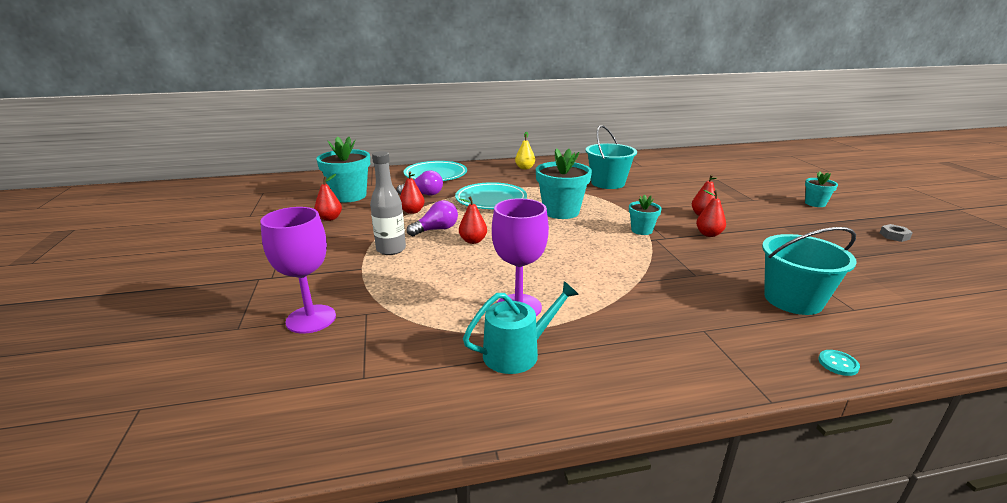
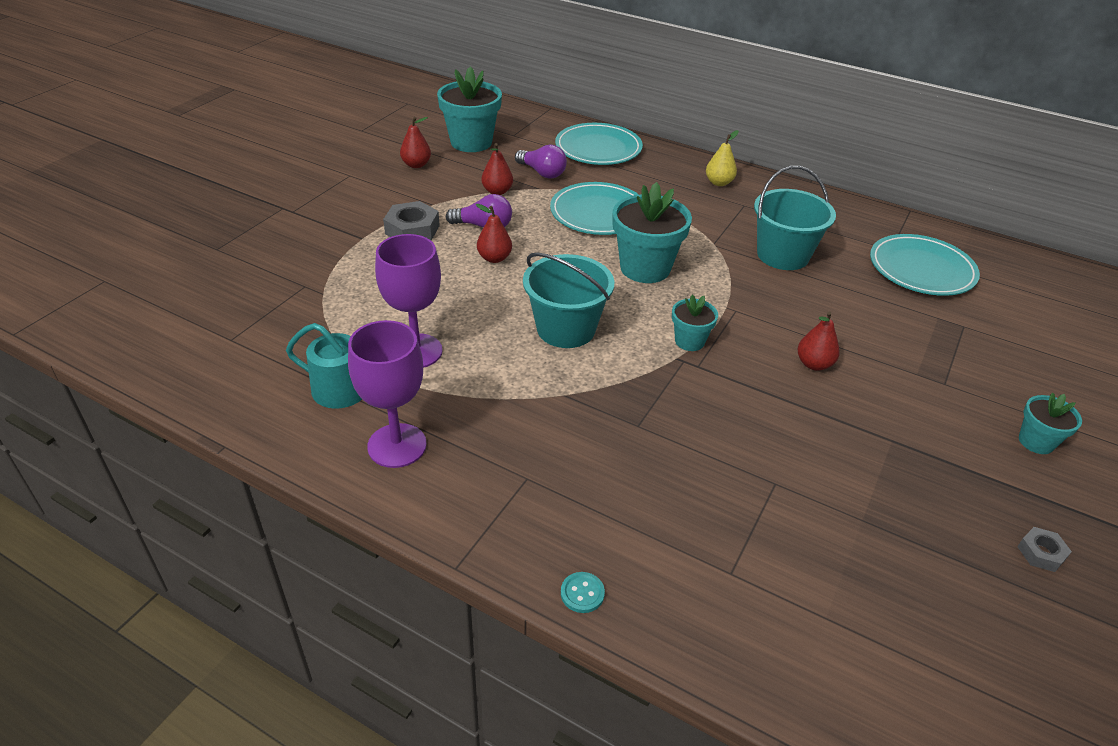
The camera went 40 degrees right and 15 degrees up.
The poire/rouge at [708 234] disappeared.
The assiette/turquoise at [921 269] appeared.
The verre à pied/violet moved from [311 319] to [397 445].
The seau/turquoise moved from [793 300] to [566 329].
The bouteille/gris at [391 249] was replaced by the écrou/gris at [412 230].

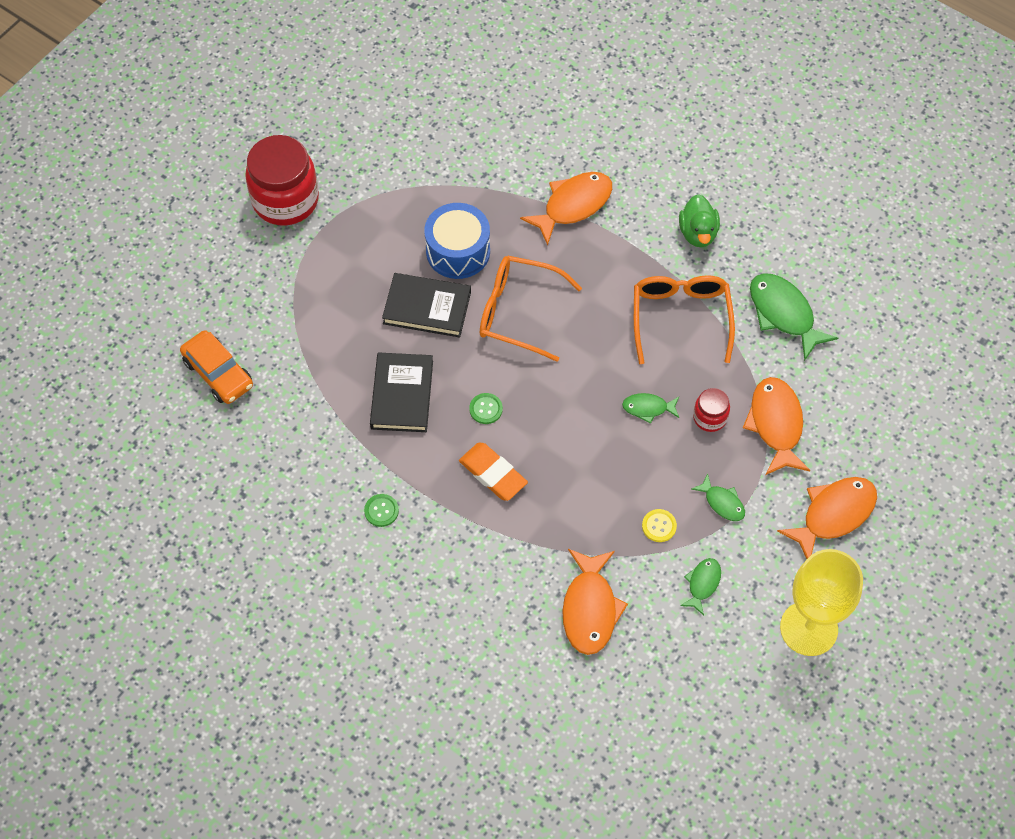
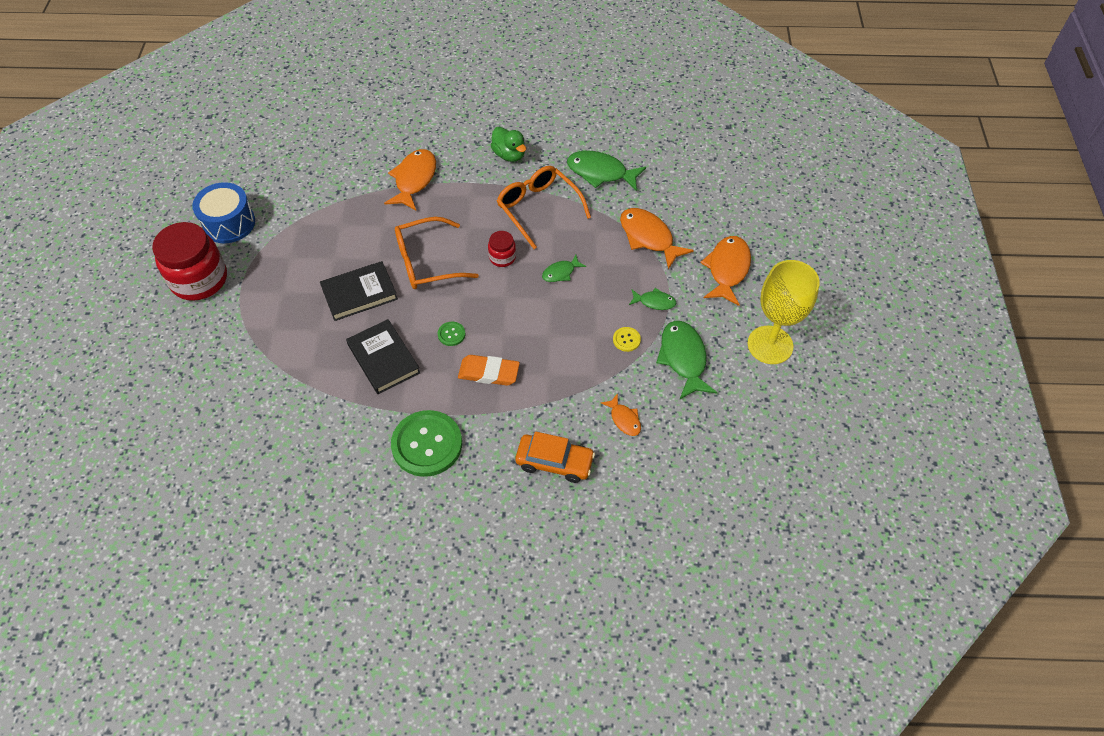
The camera went 35 degrees left and 5 degrees down.
The voiture/orange moved from [218 373] to [554 462].
The tambour/bleu moved from [458 251] to [229 223].
The bocal/rouge moved from [710 417] to [502 257].
The bouton/vert at [381 511] changed to 2.36 times the size.
The poisson/orange at [590 608] changed to 0.54 times the size.
The poisson/vert at [702 584] changed to 1.85 times the size.

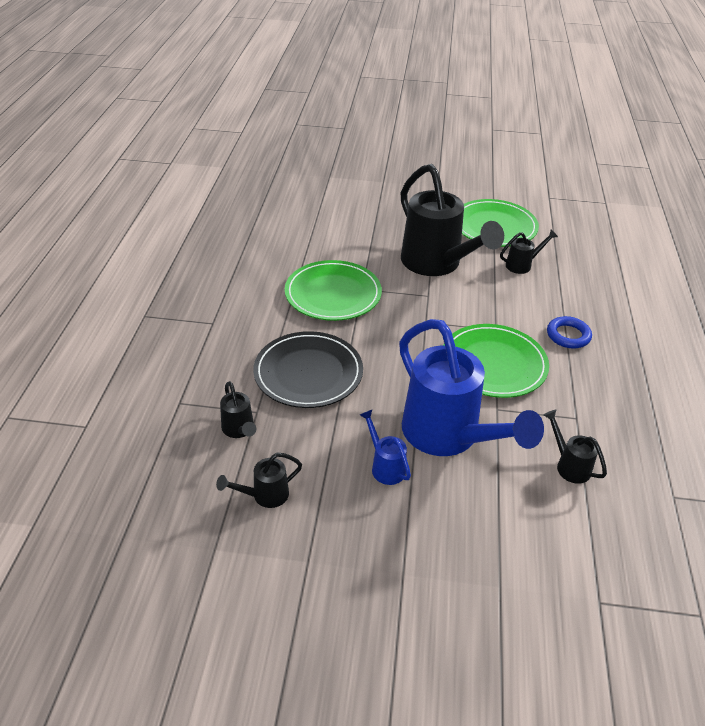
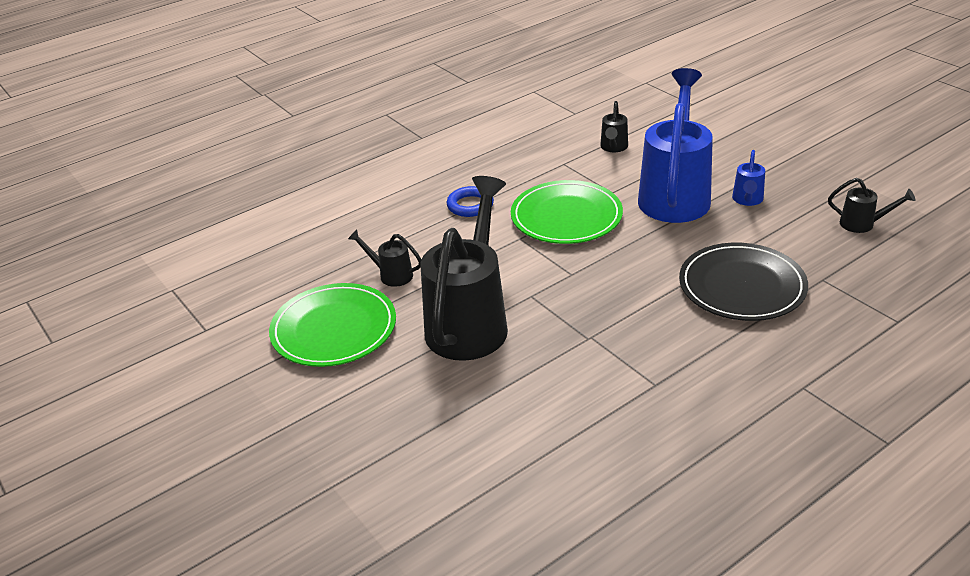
The camera went 130 degrees left and 5 degrees down.
The arrosoir/noir at [239 430] disappeared.
The assiette/vert at [333 294] disappeared.

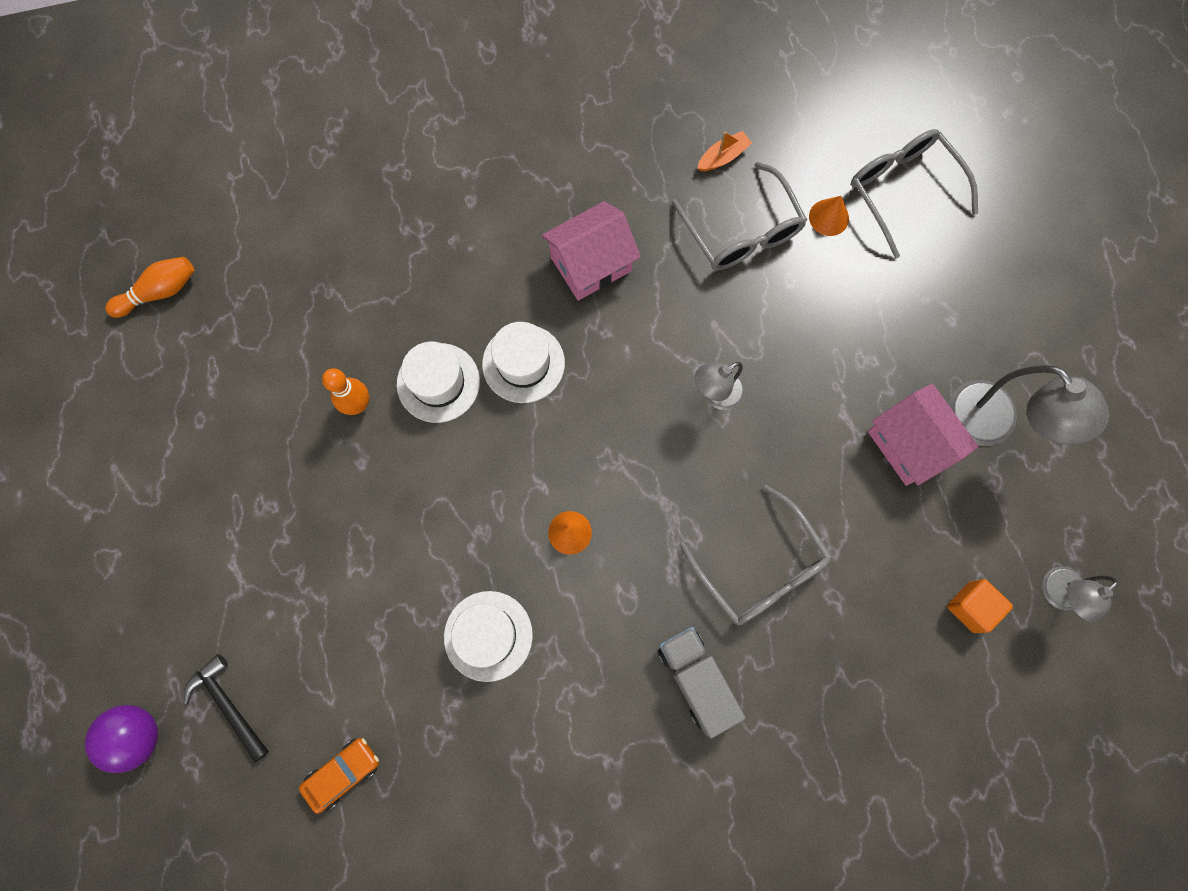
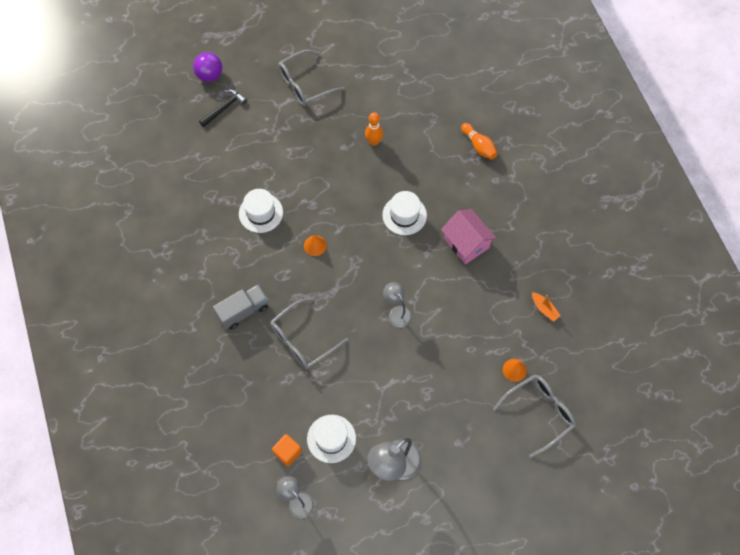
The camera went 85 degrees right and 10 degrees down.
The voiture/orange at [343 773] disappeared.
The maison/rose at [909 444] disappeared.
The quille/orange moved from [160 292] to [479 146].
The chapeau/blanc moved from [438 382] to [331 438].
The lunettes/gris moved from [742 231] to [305 84].

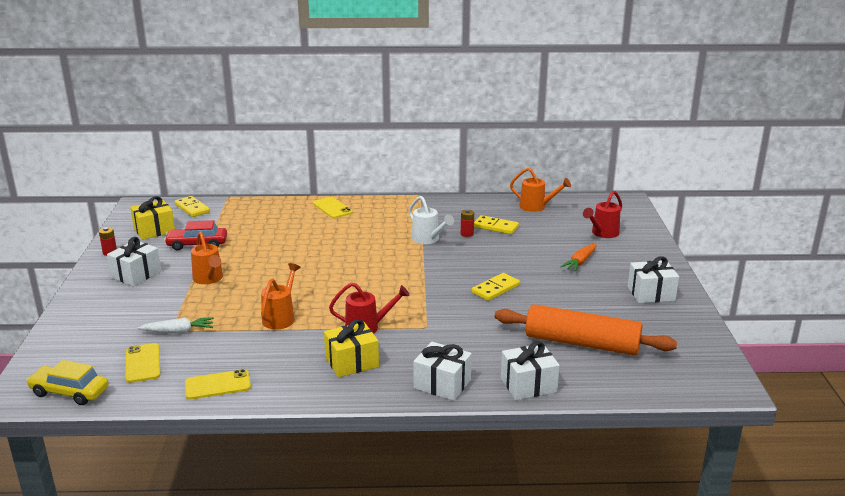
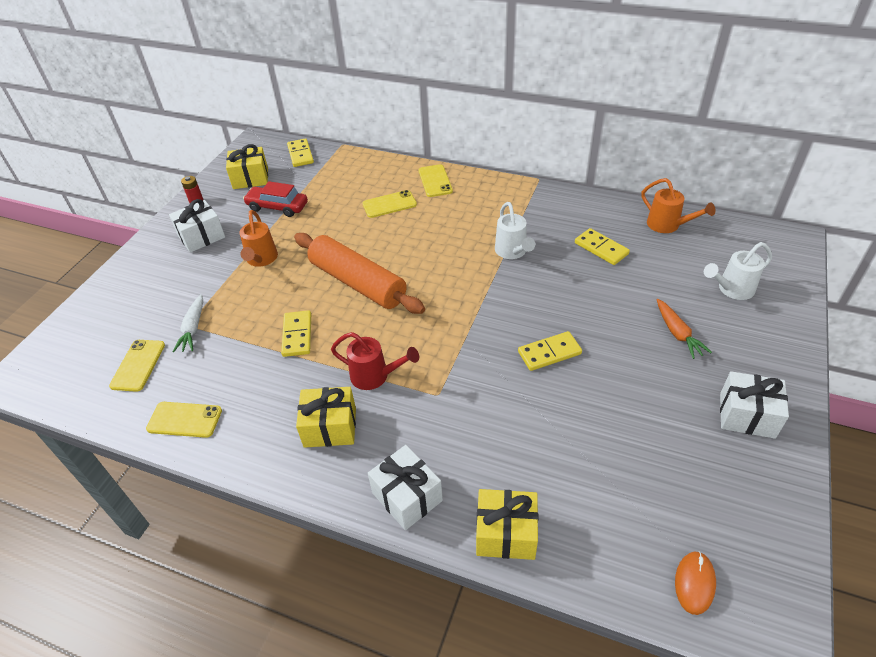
The camera went 25 degrees right and 20 degrees up.
The voiture/jaune at [70 392] disappeared.
The pile/rouge at [467 234] disappeared.
The téléphone/jaune at [389 204] appeared.
The souris/orange at [694 583] appeared.
The rouleau à pâtisserie/orange moved from [582 343] to [358 282].
The arrosoir/orange at [281 317] was replaced by the domino/jaune at [297 335].
The cadeau/blanc at [528 385] became the cadeau/jaune at [506 533].
The arrosoir/rouge at [602 233] became the arrosoir/blanc at [732 289].
The carotte/blanc at [178 331] turned 75 degrees clockwise.
The carotte/orange at [580 262] turned 75 degrees counterclockwise.

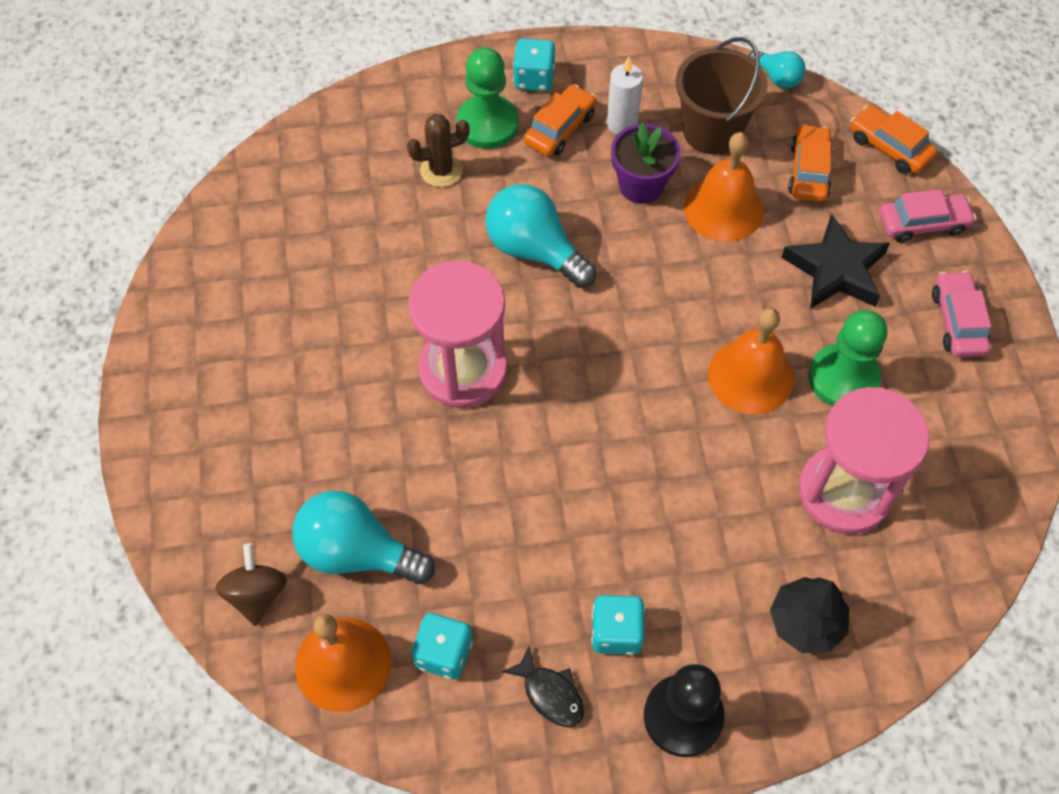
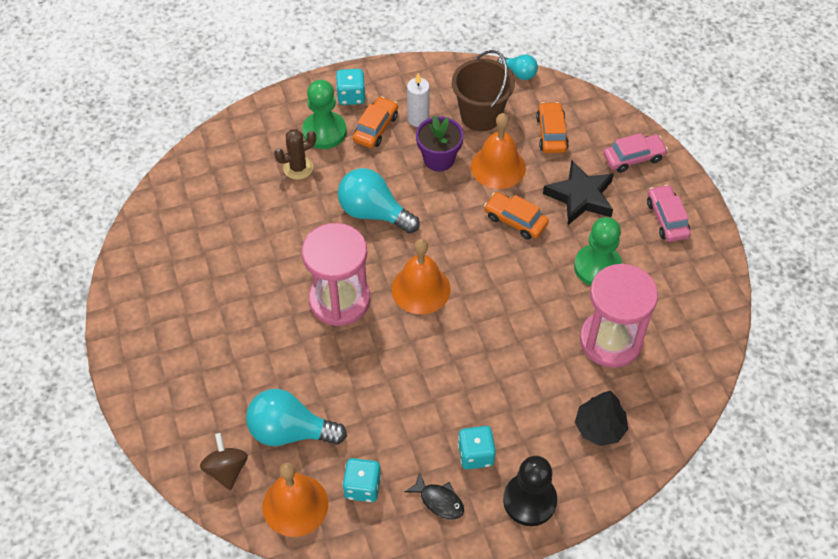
The camera went 10 degrees left and 5 degrees down.
The cloche/orange moved from [750 376] to [421 289].
The voiture/orange moved from [889 147] to [515 220].

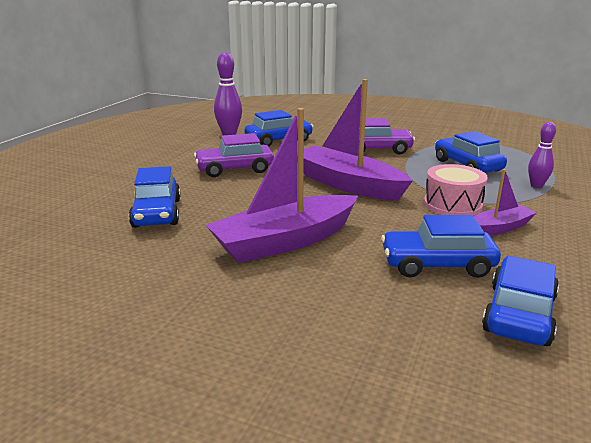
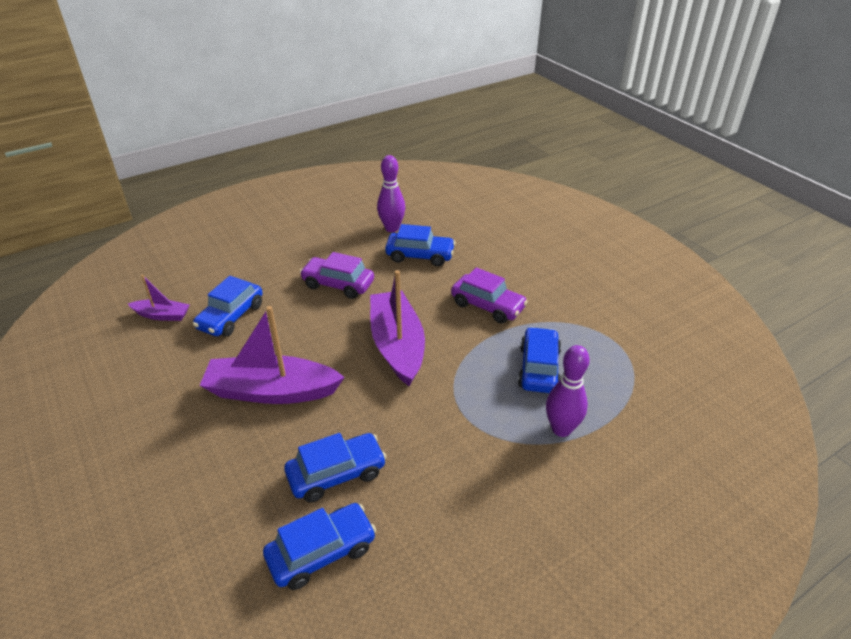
The camera went 35 degrees right and 15 degrees up.
The tambour/rose at [452 205] disappeared.
The bateau/violet moved from [499 228] to [162 315].
The voiture/bleu at [437 265] turned 120 degrees clockwise.
The quille/violet at [536 185] changed to 1.56 times the size.

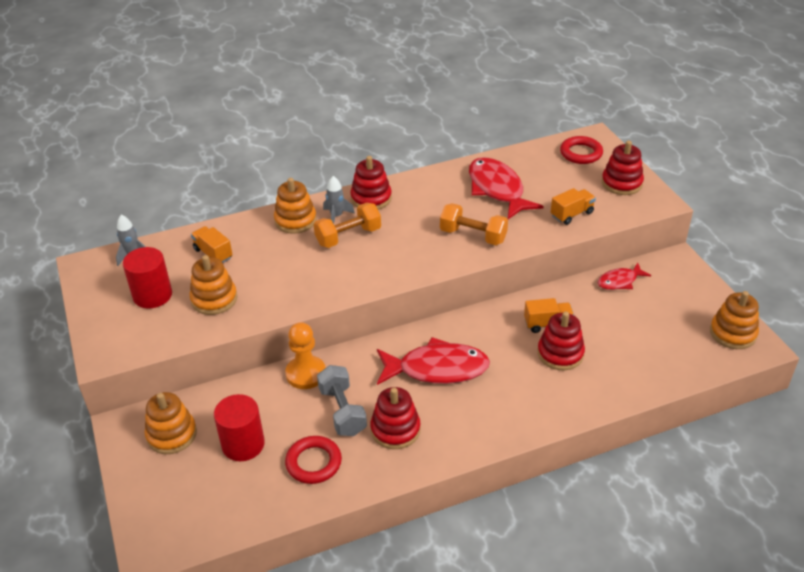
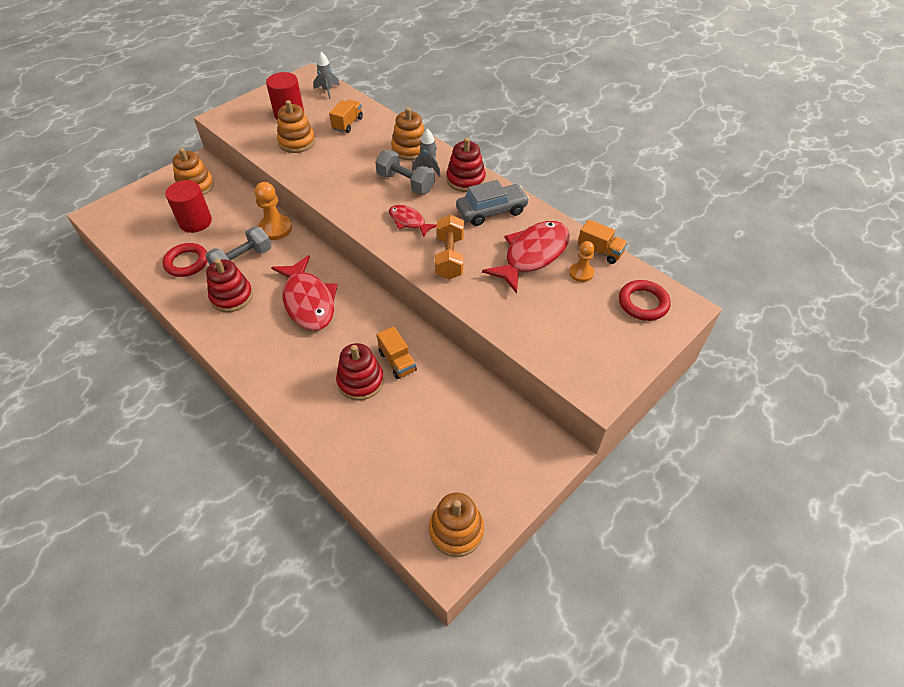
The camera went 65 degrees right and 10 degrees up.
The jouet à empiler/rouge at [621 183] disappeared.
The voiture/gris at [491 211] appeared.
The pion/orange at [581 273] appeared.
The camion/orange moved from [571 214] to [600 251].
The poisson/rouge moved from [619 281] to [409 221].
The haltère/orange at [348 236] became the haltère/gris at [405 183].

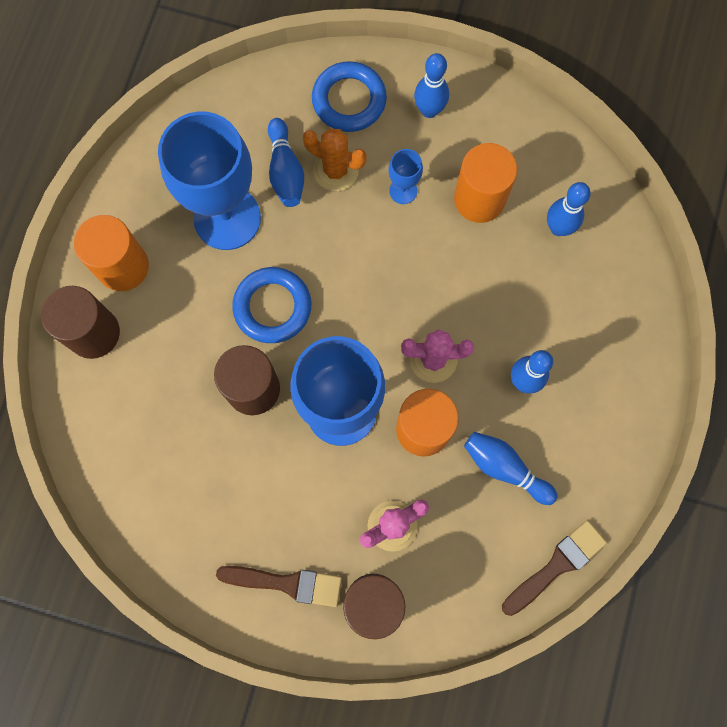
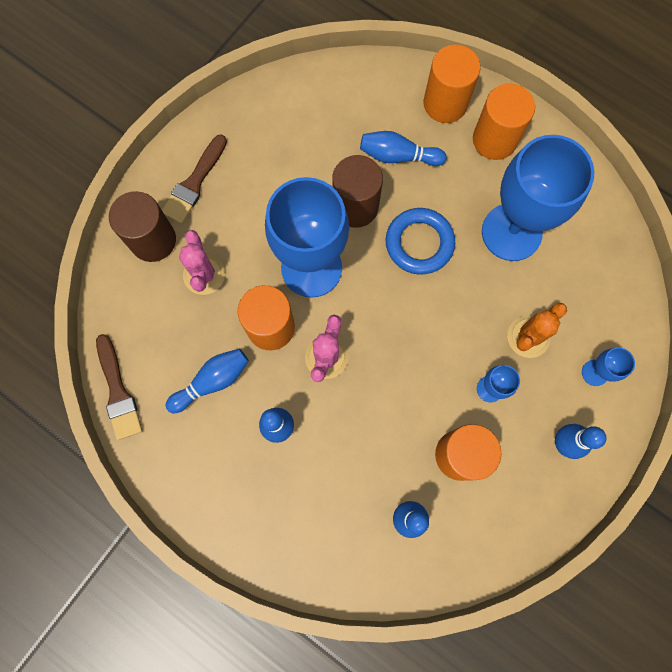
The camera went 110 degrees right and 0 degrees up.
The quille/bleu moved from [285 171] to [398 156].
The anneau/bleu at [349 100] was replaced by the verre à pied/bleu at [595 372].
The cylindre/marron at [93 333] became the cylindre/orange at [445 103].

